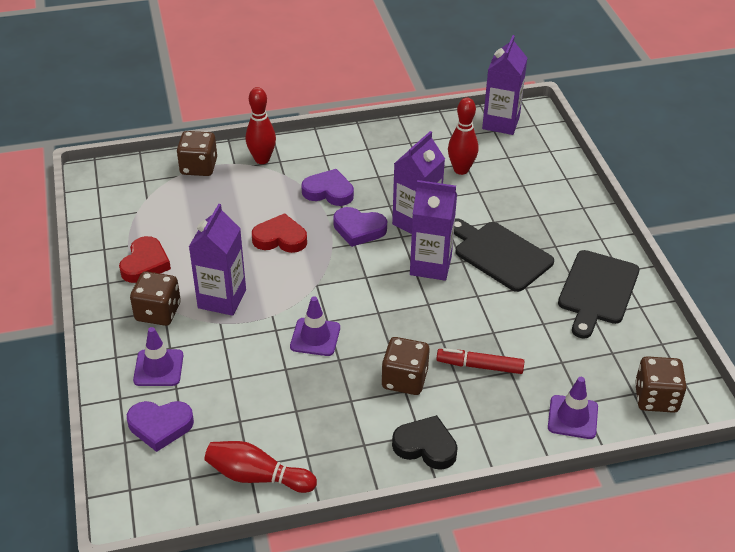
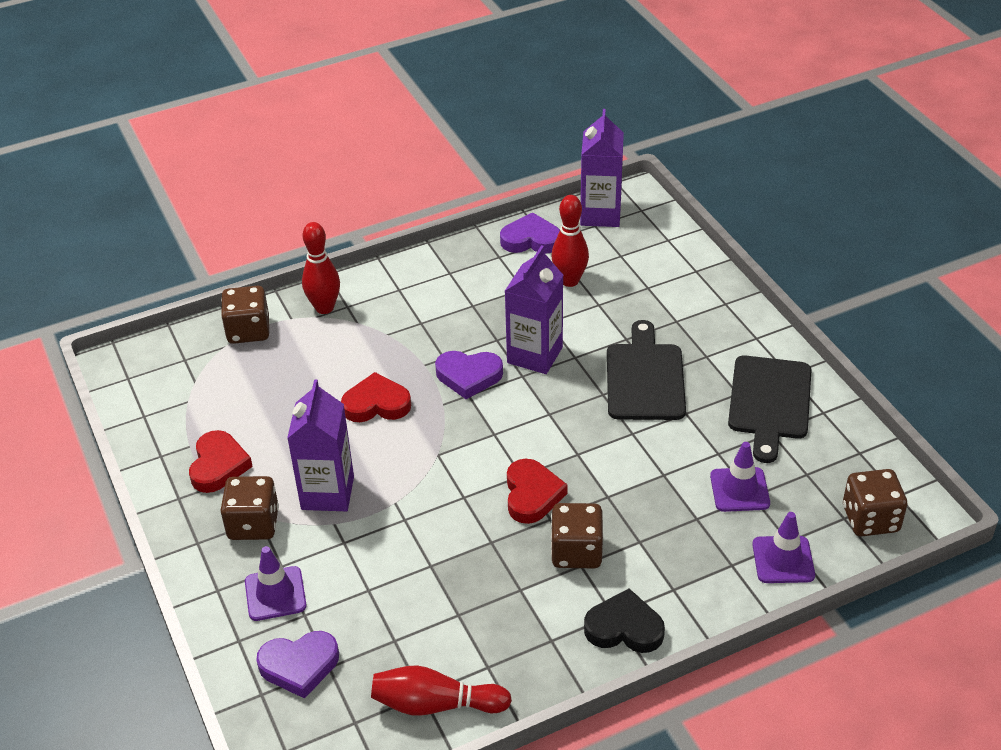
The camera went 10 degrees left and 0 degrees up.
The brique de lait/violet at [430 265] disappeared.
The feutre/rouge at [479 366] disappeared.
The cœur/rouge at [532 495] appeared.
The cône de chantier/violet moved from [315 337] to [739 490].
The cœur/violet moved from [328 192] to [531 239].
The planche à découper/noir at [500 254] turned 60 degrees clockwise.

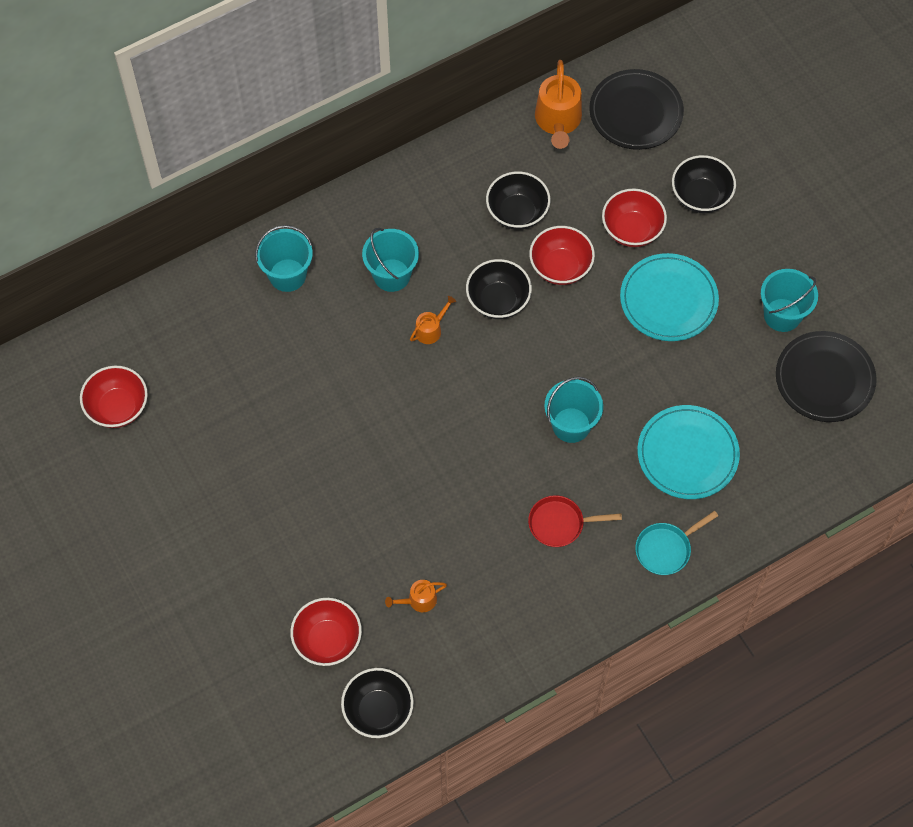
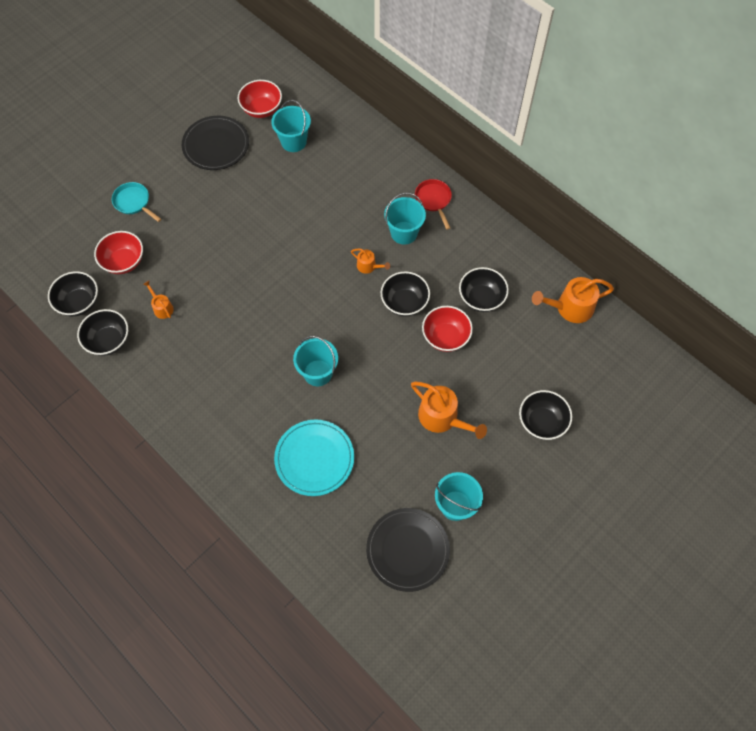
The camera went 75 degrees right and 0 degrees up.
The bol/rouge at [632 230] disappeared.
The bol/noir at [108 341] appeared.
The seau/turquoise moved from [287 275] to [293 141].
The poêle/rouge moved from [560 524] to [433 200].
The assiette/noir moved from [636 112] to [216 145].
The poêle/turquoise moved from [666 549] to [133 202].
The assiette/turquoise at [668 300] was replaced by the arrosoir/orange at [442 417].

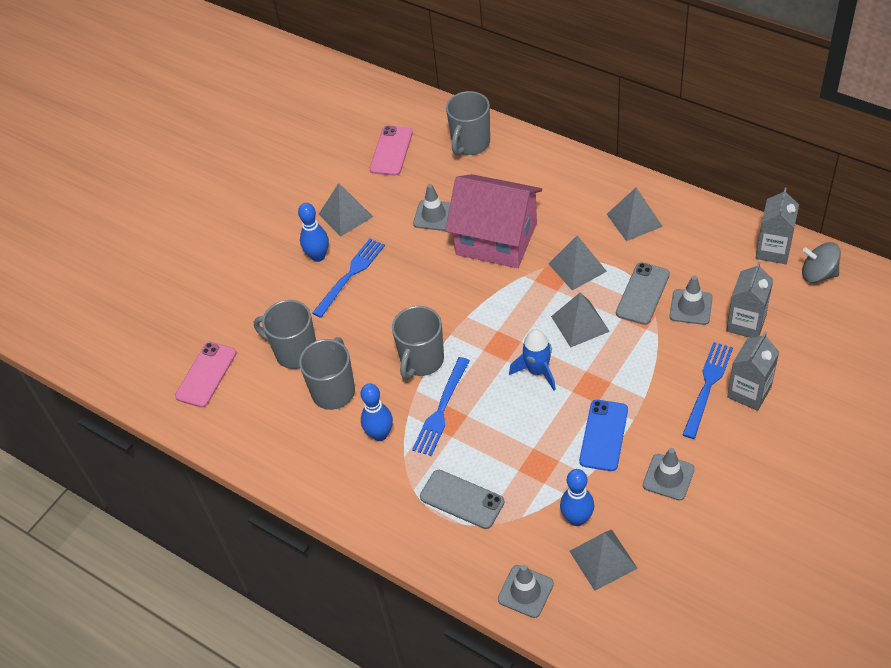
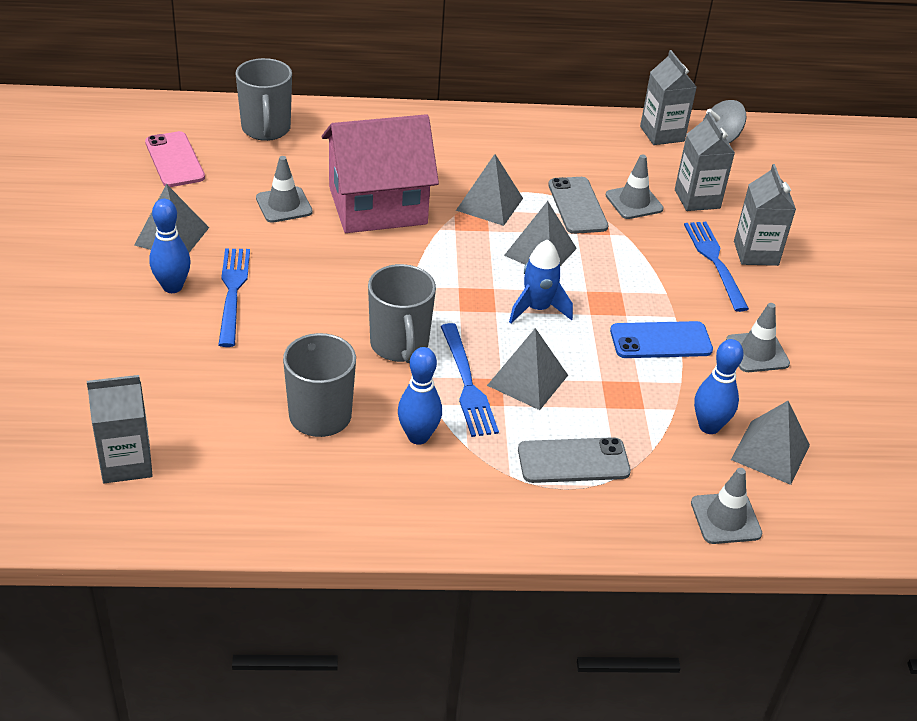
The camera went 45 degrees left and 10 degrees down.
The tasse/gris at [295 352] disappeared.
The pyramide/gris moved from [634 220] to [528 380].
The téléphone/rose at [206 375] was replaced by the brique de lait/gris at [126 463].
The téléphone/bleu at [603 435] turned 75 degrees counterclockwise.

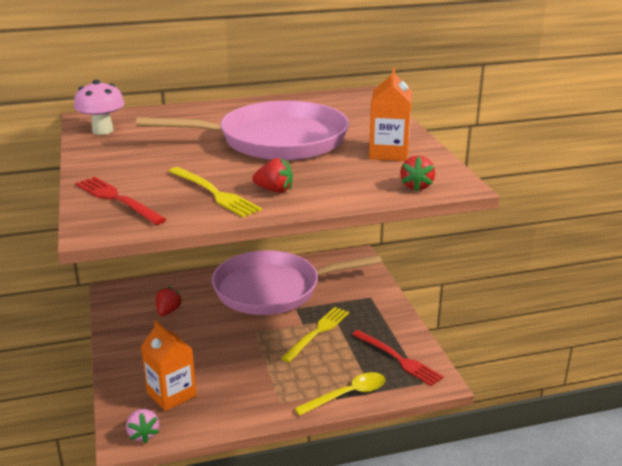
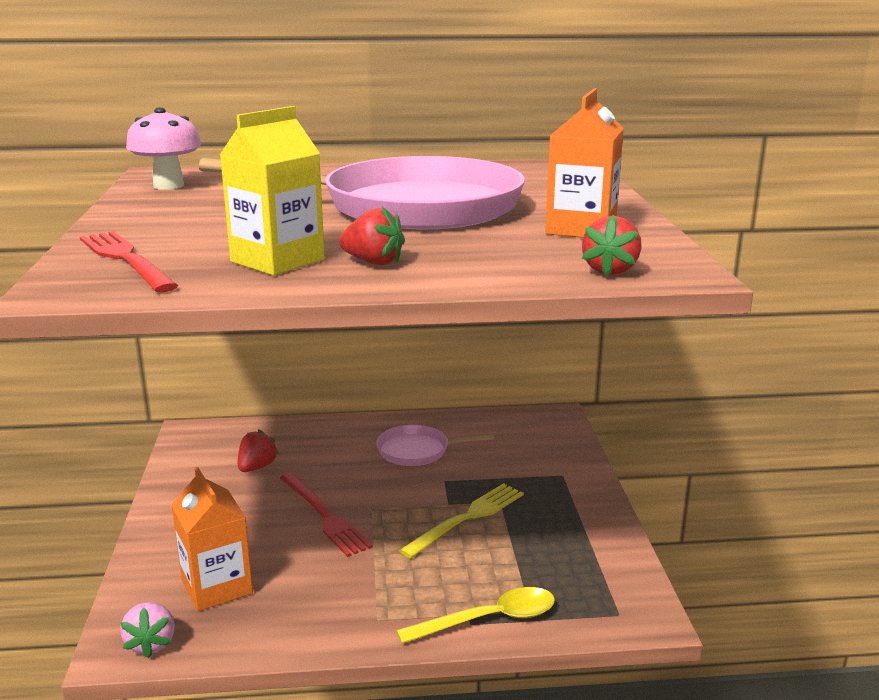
The camera went 10 degrees right and 5 degrees down.
The fourchette/rouge moved from [398 359] to [324 516].
The fourchette/jaune at [214 193] was replaced by the brique de lait/jaune at [277 261].
The poêle/rose at [272 289] changed to 0.46 times the size.

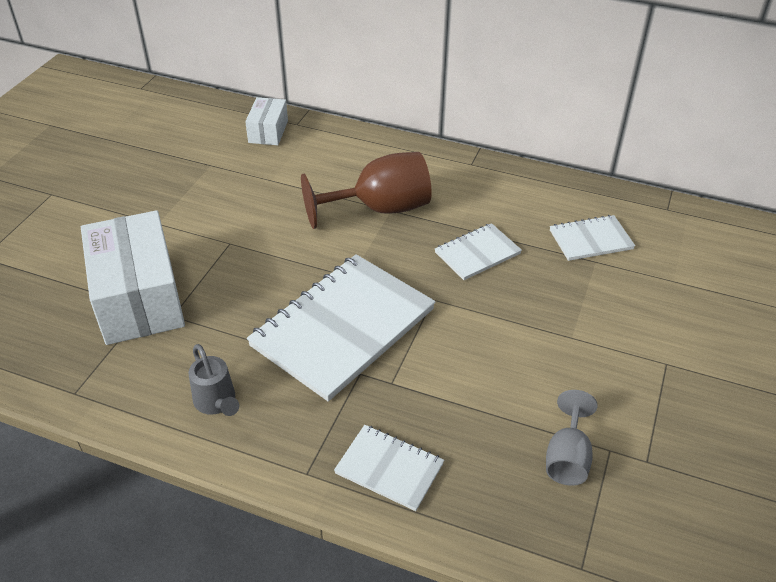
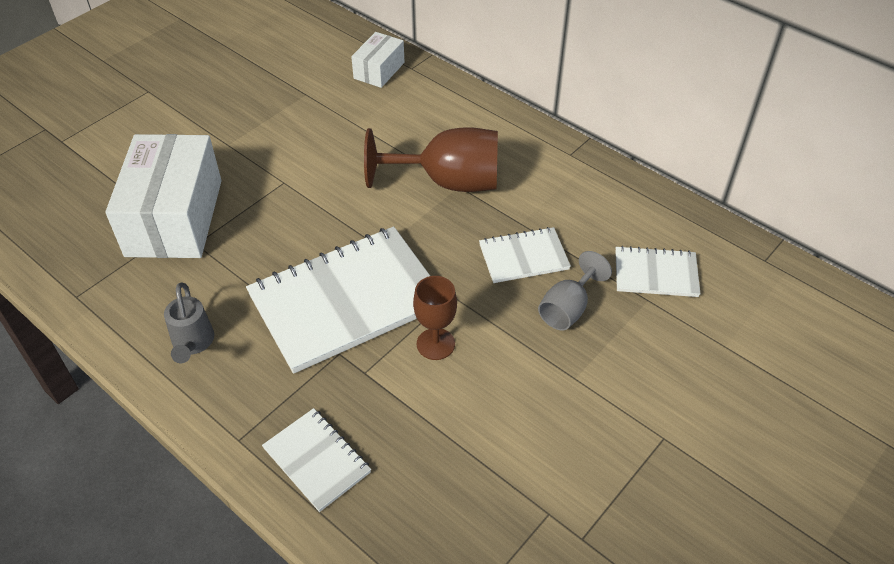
The camera went 20 degrees right and 5 degrees up.
The verre à pied/marron at [435 344] appeared.
The verre à pied/gris moved from [567 457] to [568 309].

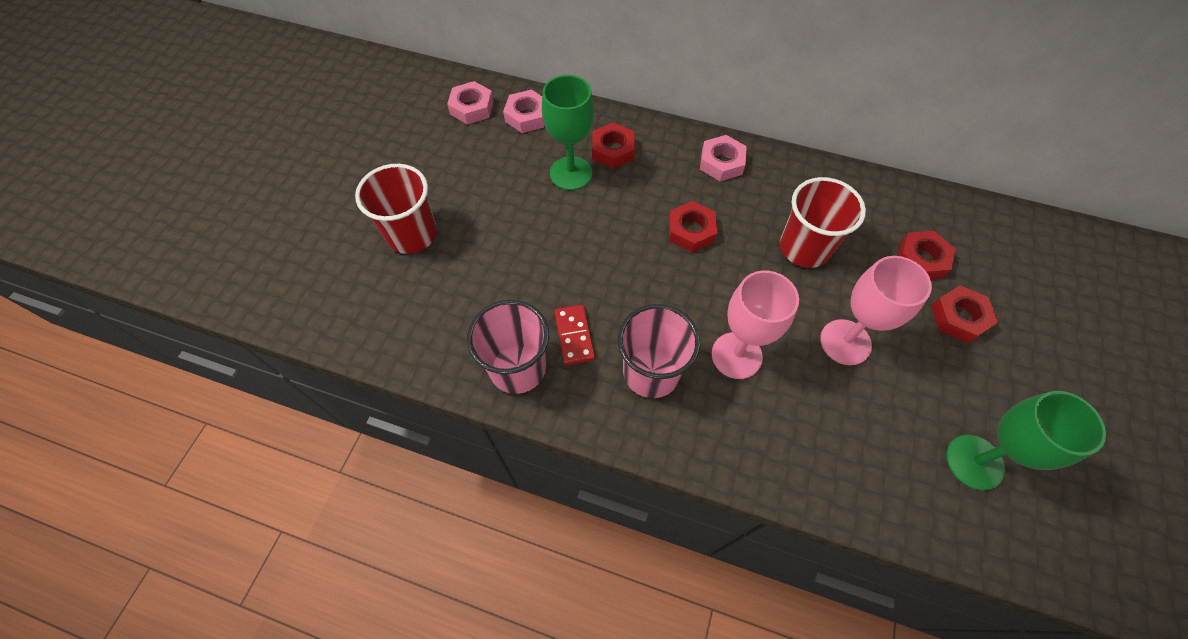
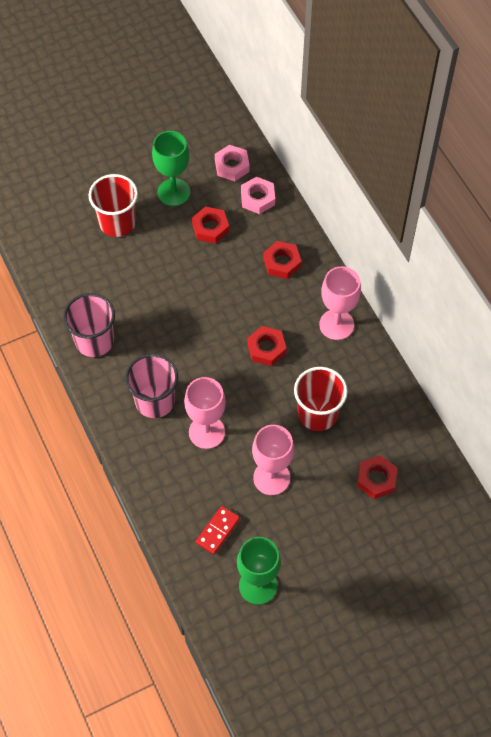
The camera went 45 degrees right and 0 degrees up.
The verre à pied/vert moved from [571 173] to [173 192].
The domino/rouge moved from [574 336] to [218 531].
The écrou/rouge moved from [959 317] to [210 228].
The écrou/rose at [721 163] was replaced by the verre à pied/rose at [336 324].

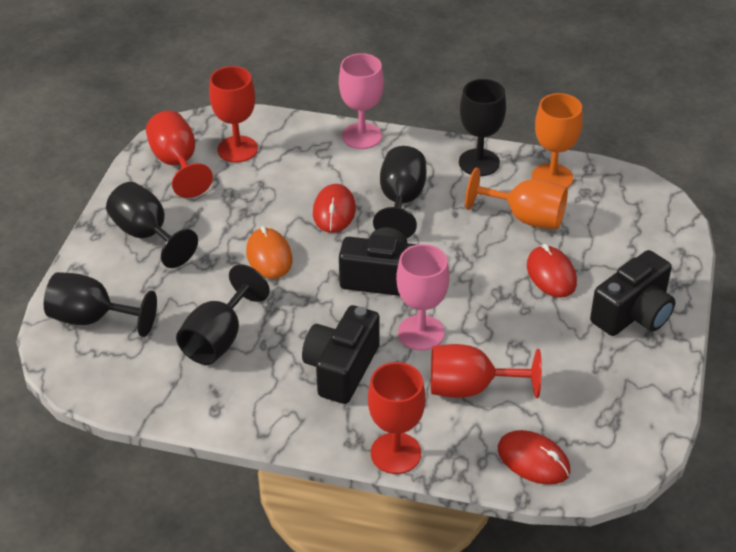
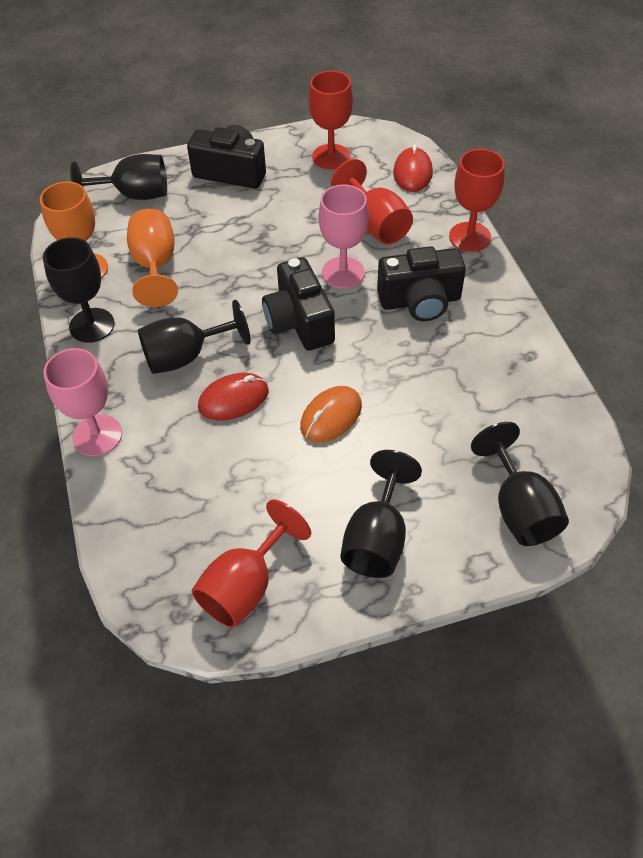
The camera went 120 degrees left and 10 degrees up.
The souris/rouge at [551 274] disappeared.
The verre à pied/noir moved from [219 339] to [134 195].
The verre à pied/rouge moved from [237 149] to [331 157].

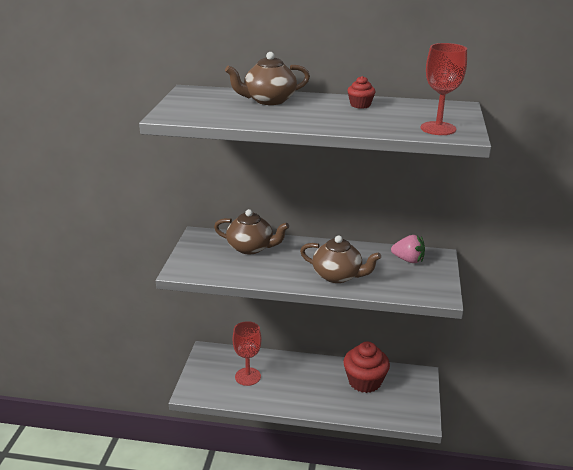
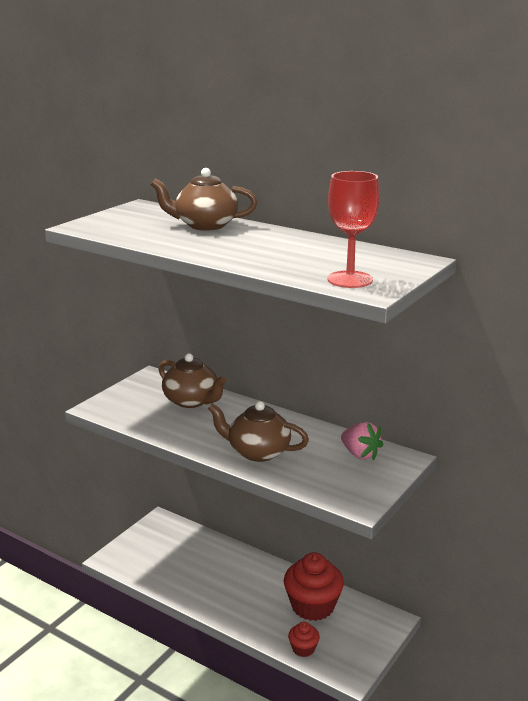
The camera went 25 degrees right and 5 degrees down.
The verre à pied/rouge at [248 376] disappeared.
The muffin/rouge moved from [360 105] to [303 649].
The théière/marron at [338 276] turned 150 degrees clockwise.

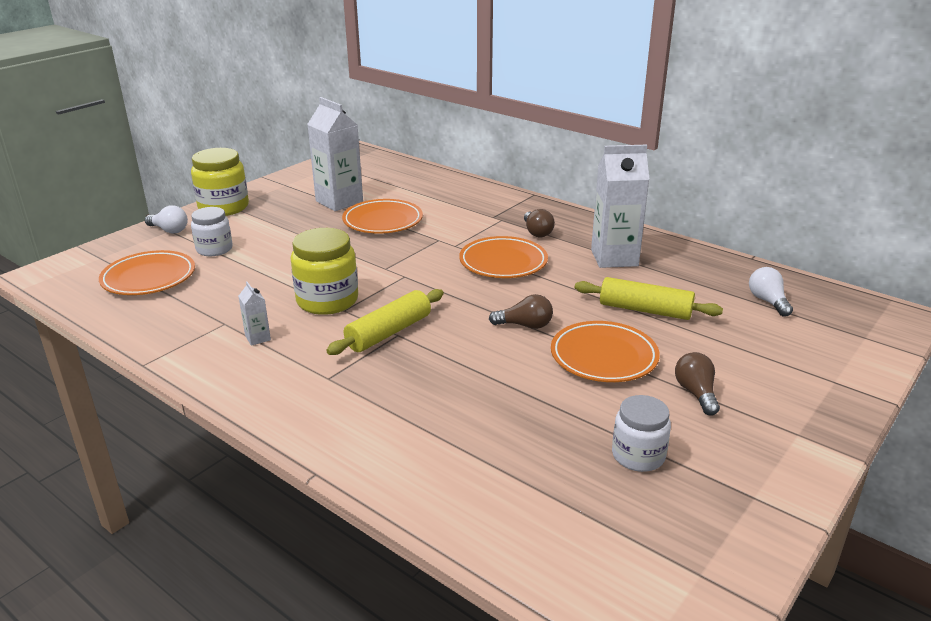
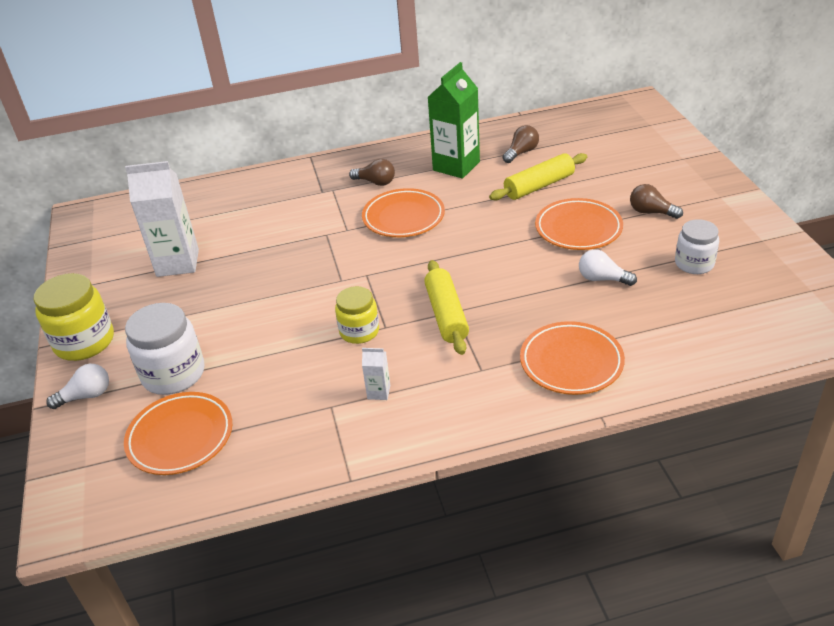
The camera went 50 degrees left and 10 degrees up.
The assiette/orange moved from [383 221] to [571 362].
The ampoule/marron moved from [525 325] to [521 152].
The ampoule/blanc moved from [767 301] to [602 279].
The brique de lait/blanc at [614 258] became the brique de lait/vert at [456 166].
The bocal/blanc at [214 249] changed to 1.54 times the size.
The bocal/jaune at [327 300] changed to 0.65 times the size.

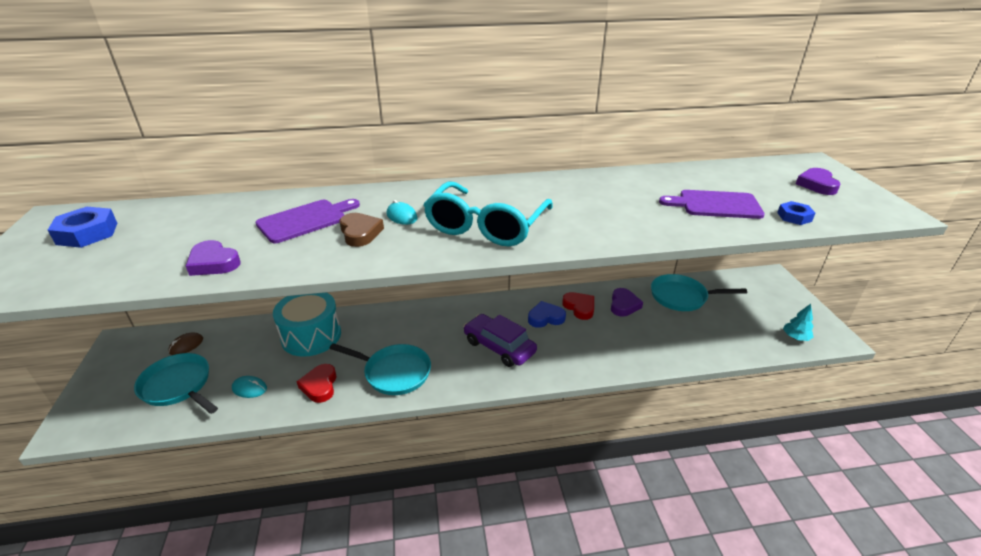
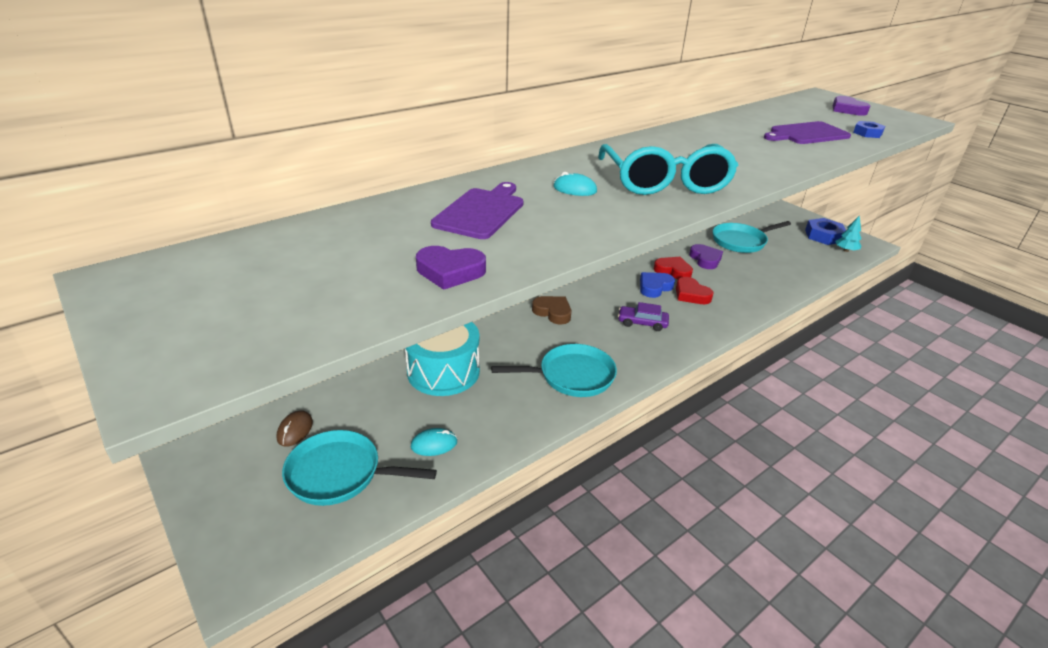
The camera went 30 degrees left and 0 degrees up.
The écrou/bleu moved from [87 233] to [823 236].
The cœur/rouge moved from [320 386] to [691 294].
The cœur/marron moved from [360 233] to [553 312].
The voiture/violet at [499 347] changed to 0.61 times the size.

